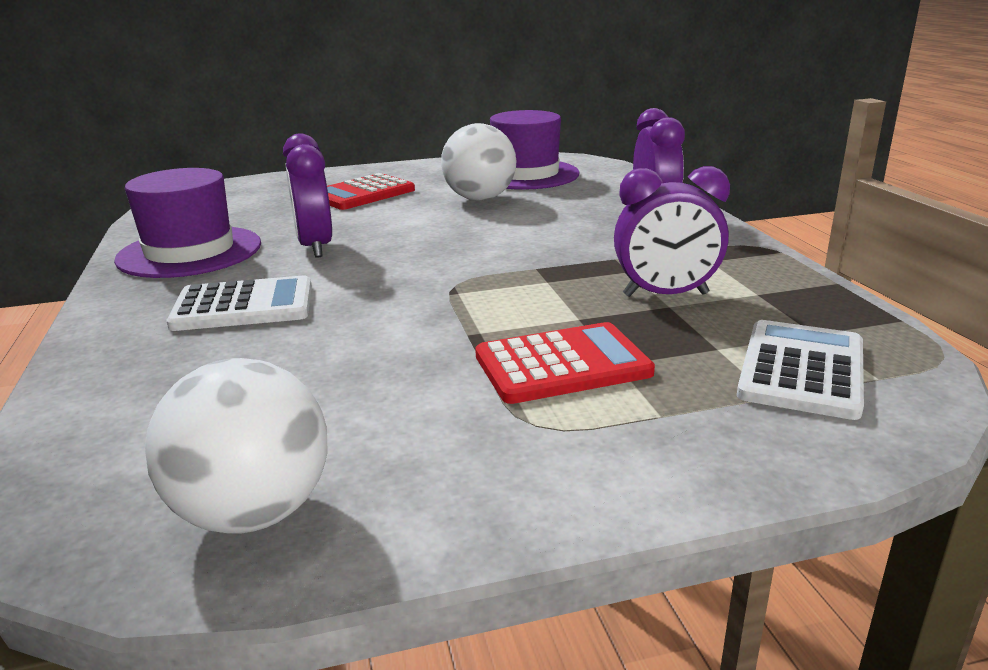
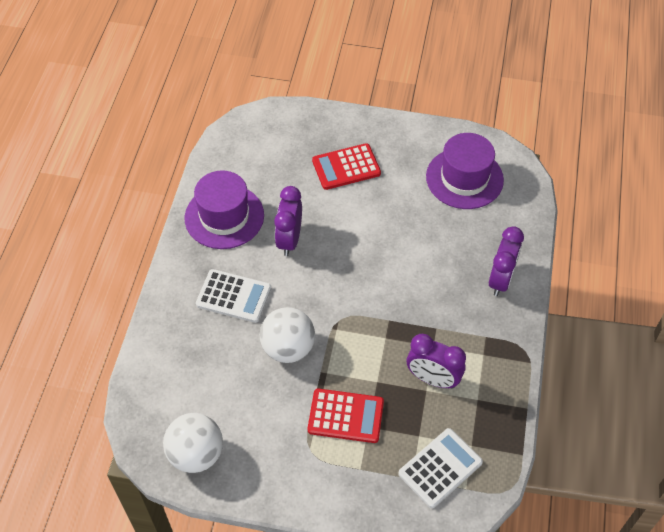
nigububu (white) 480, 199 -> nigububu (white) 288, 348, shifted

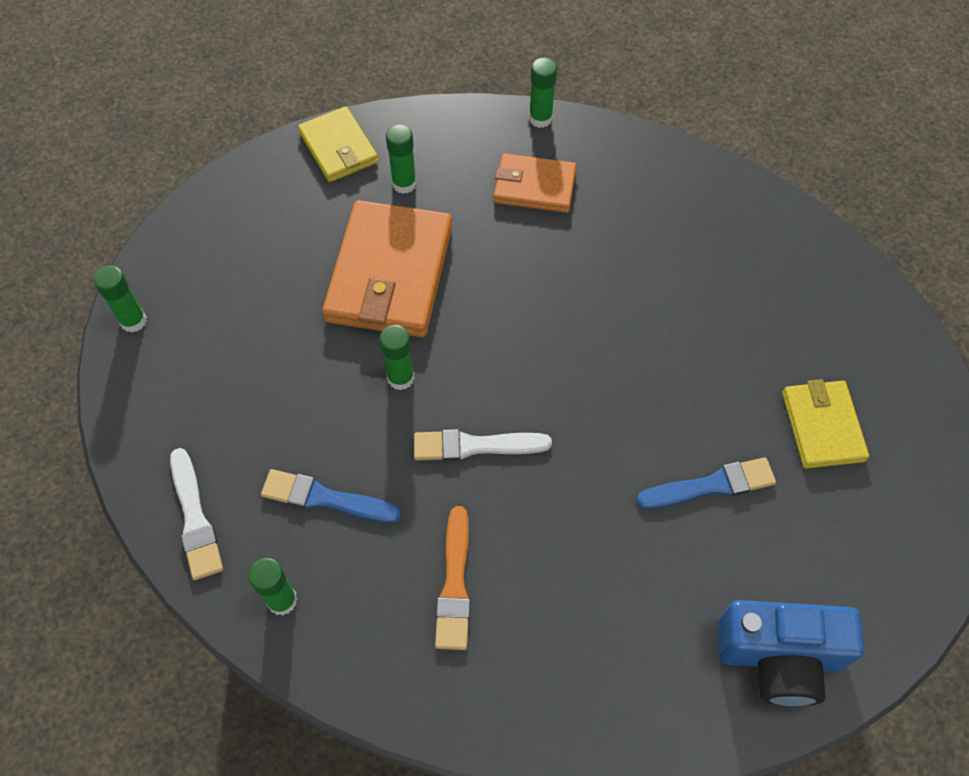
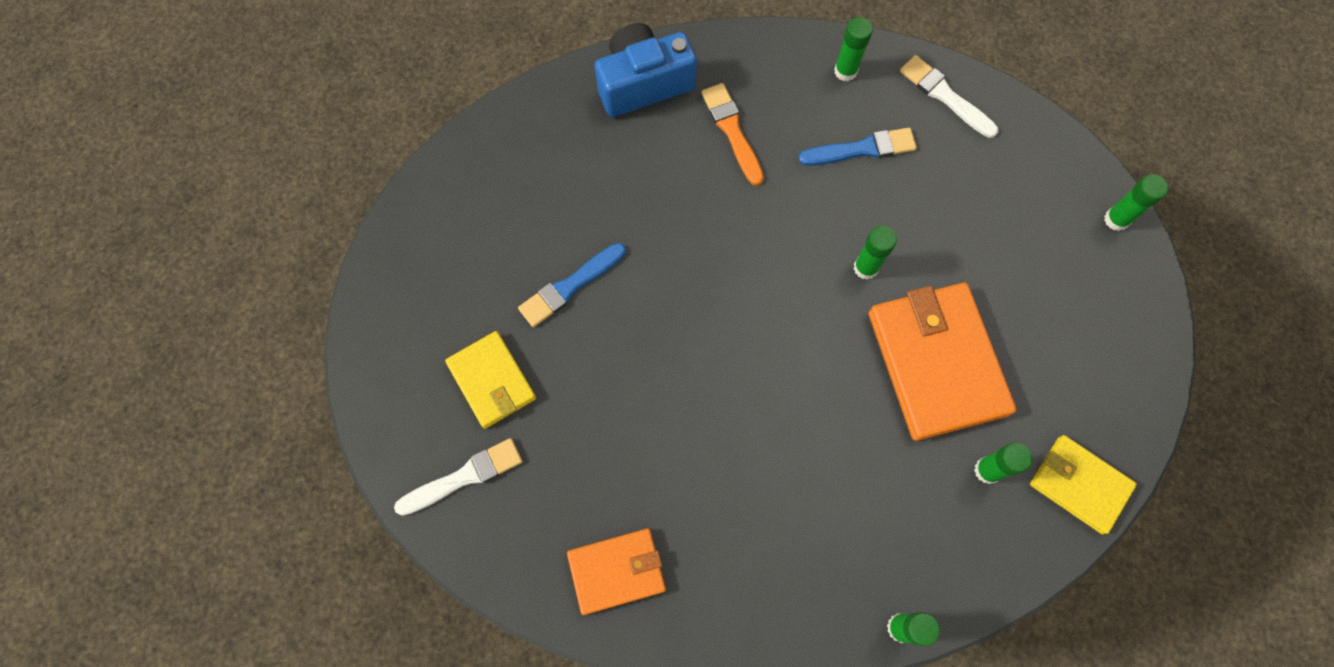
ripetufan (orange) 534, 186 -> ripetufan (orange) 617, 571, shifted
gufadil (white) 475, 446 -> gufadil (white) 464, 477, shifted
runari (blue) 779, 656 -> runari (blue) 643, 83, shifted

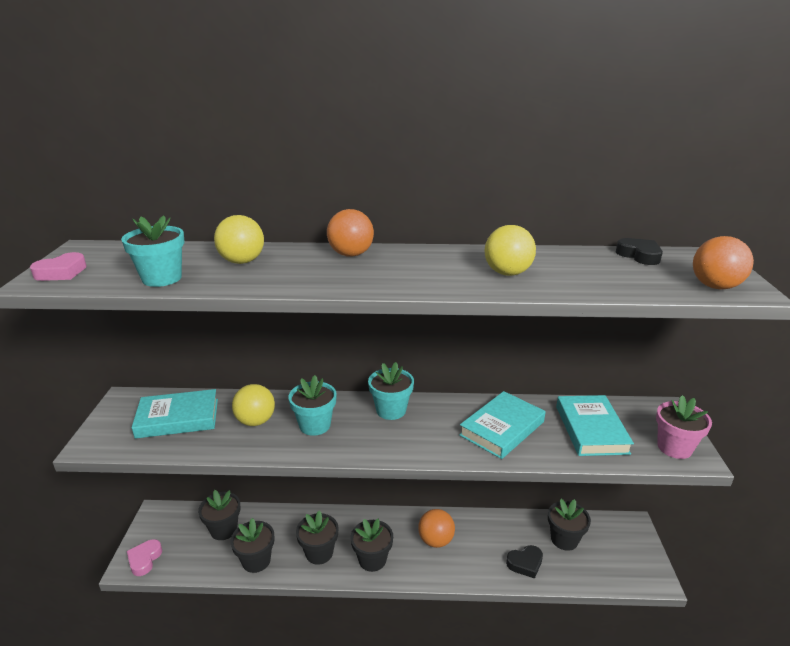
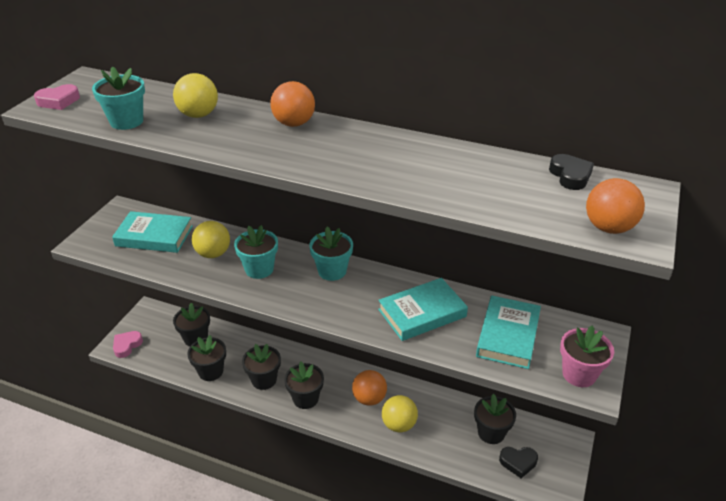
nigububu (yellow) 507, 273 -> nigububu (yellow) 399, 424, shifted
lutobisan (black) 525, 563 -> lutobisan (black) 518, 462, shifted

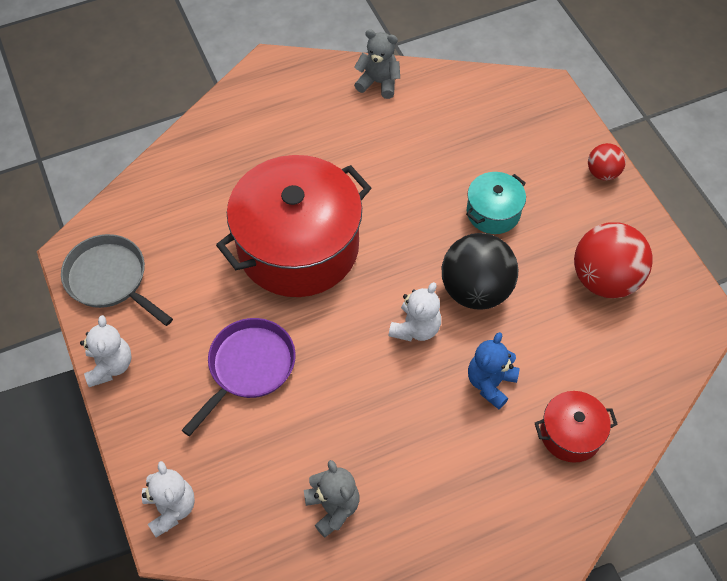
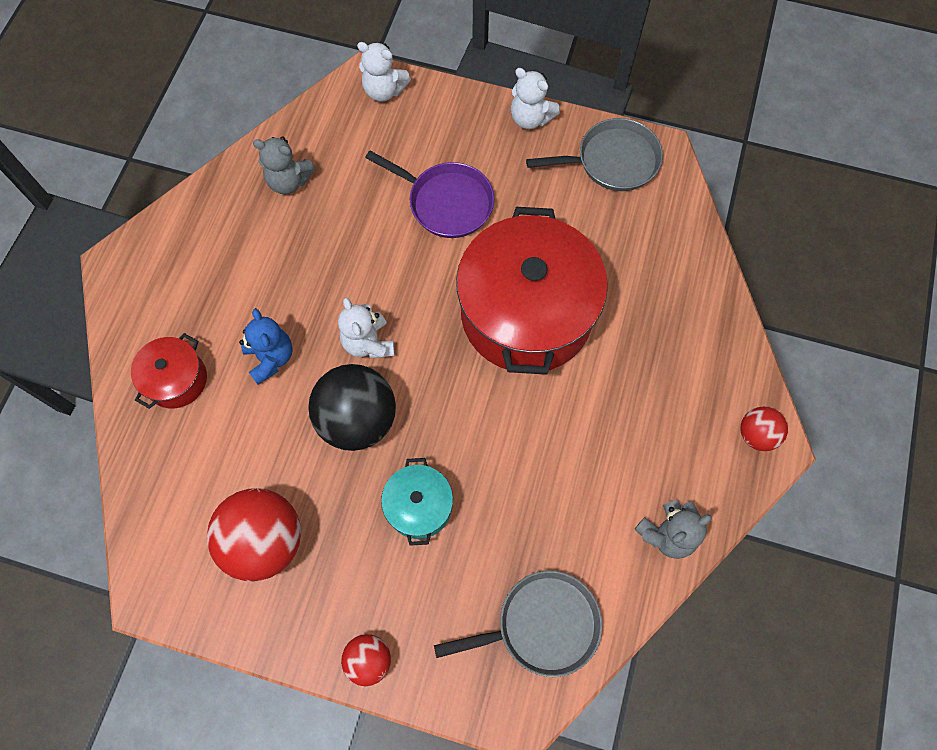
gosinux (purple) 248, 367 -> gosinux (purple) 446, 202, 45 degrees counterclockwise
none -> nigububu (red) 756, 434
none -> gosinux (grey) 542, 625

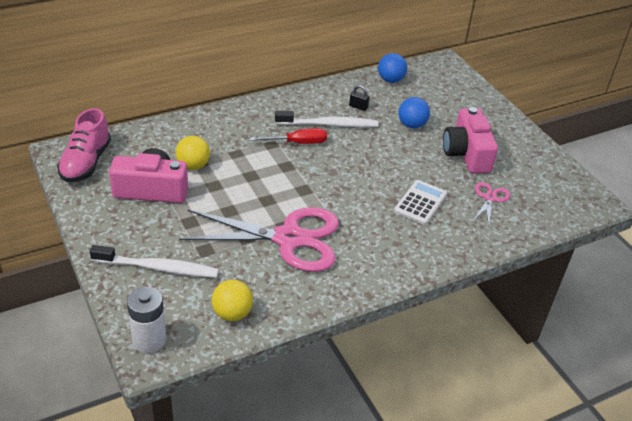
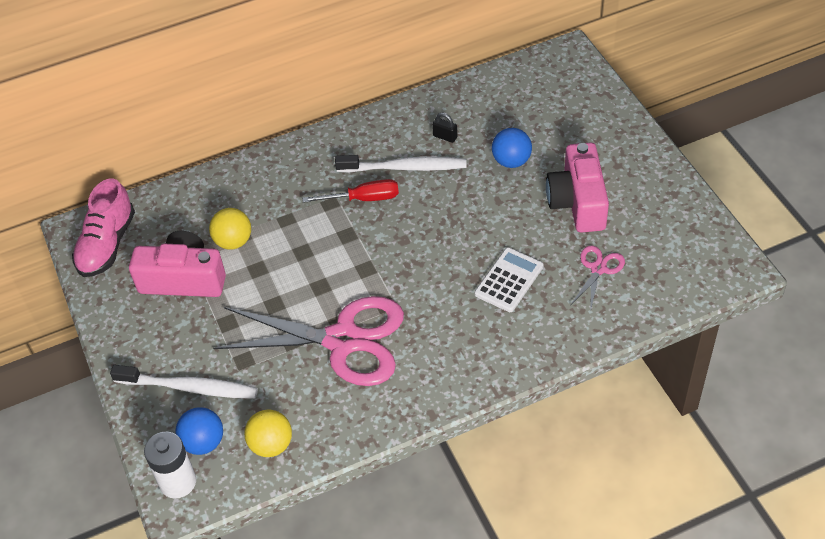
nigububu (blue) 390, 80 -> nigububu (blue) 203, 442, shifted

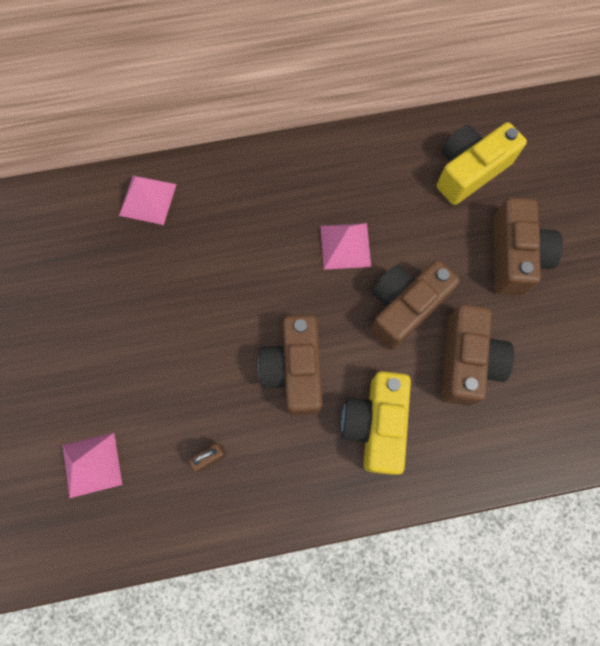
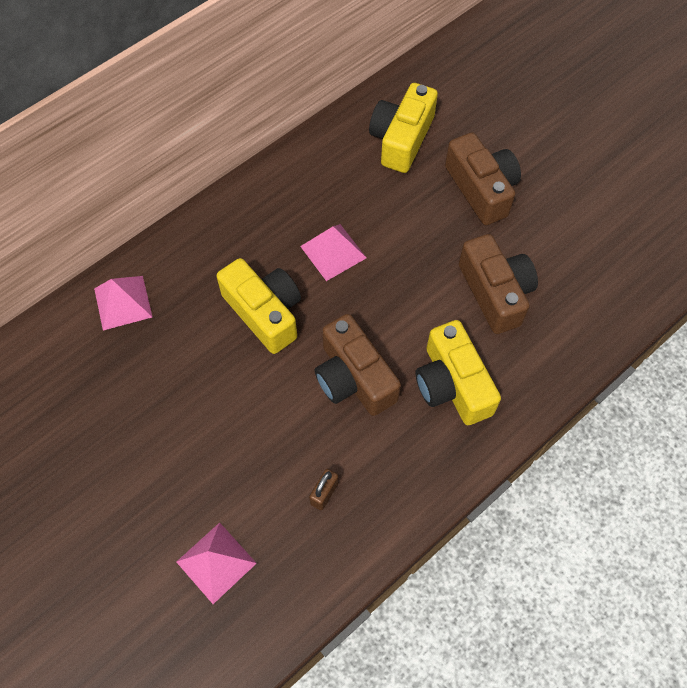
runari (brown) 404, 307 -> none
none -> runari (yellow) 265, 312

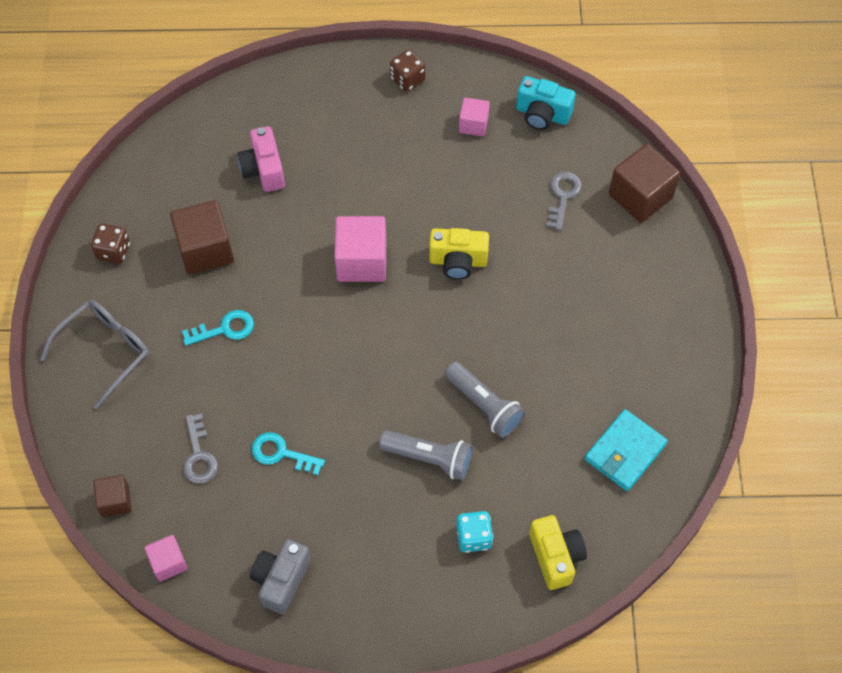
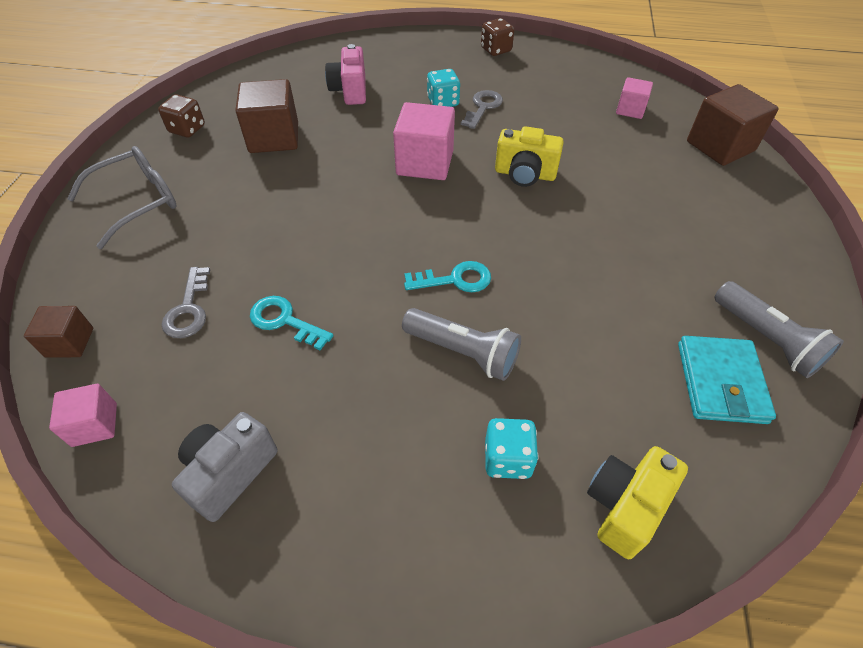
runari (turquoise) 542, 114 -> none
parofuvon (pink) 473, 124 -> parofuvon (pink) 630, 110, shifted
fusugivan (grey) 563, 196 -> fusugivan (grey) 483, 107, shifted
fusugivan (turquoise) 224, 329 -> fusugivan (turquoise) 455, 279, shifted
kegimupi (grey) 484, 406 -> kegimupi (grey) 767, 339, shifted
ripetufan (turquoise) 625, 452 -> ripetufan (turquoise) 720, 382, 45 degrees counterclockwise
runari (yellow) 555, 557 -> runari (yellow) 625, 506, 135 degrees counterclockwise
none -> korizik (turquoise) 443, 102

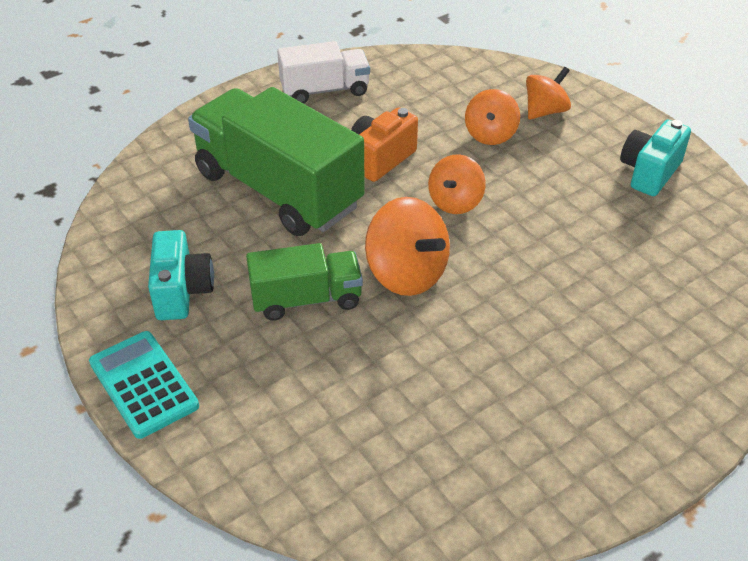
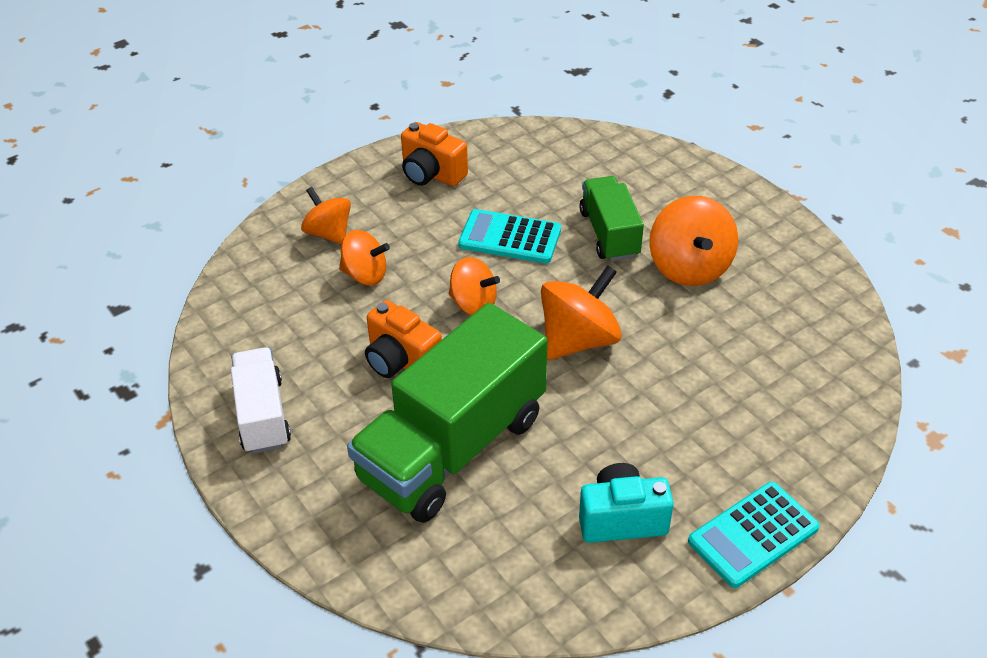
runari (turquoise) 649, 172 -> runari (orange) 431, 174
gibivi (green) 306, 299 -> gibivi (green) 609, 234, shifted
none -> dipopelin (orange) 689, 267
none -> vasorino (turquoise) 510, 237

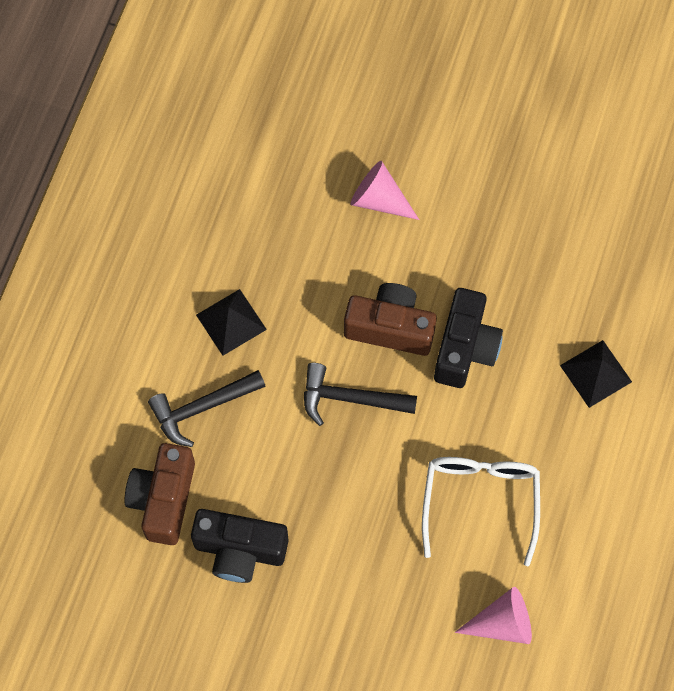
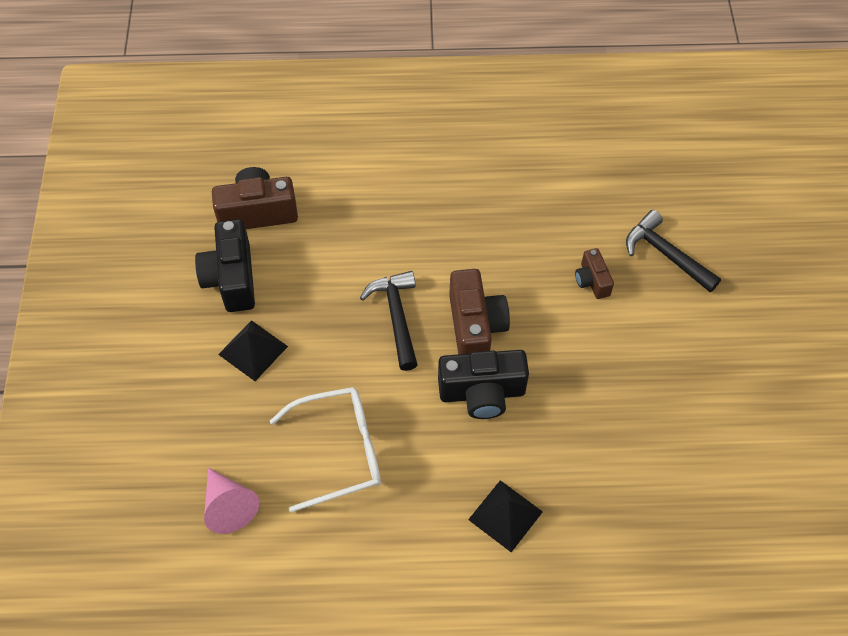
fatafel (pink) 379, 200 -> runari (brown) 592, 281
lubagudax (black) 231, 322 -> lubagudax (black) 253, 350, shifted
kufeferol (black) 202, 408 -> kufeferol (black) 666, 254, shifted

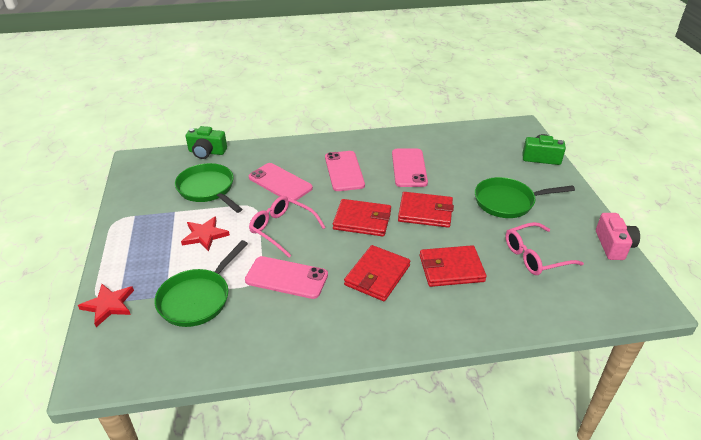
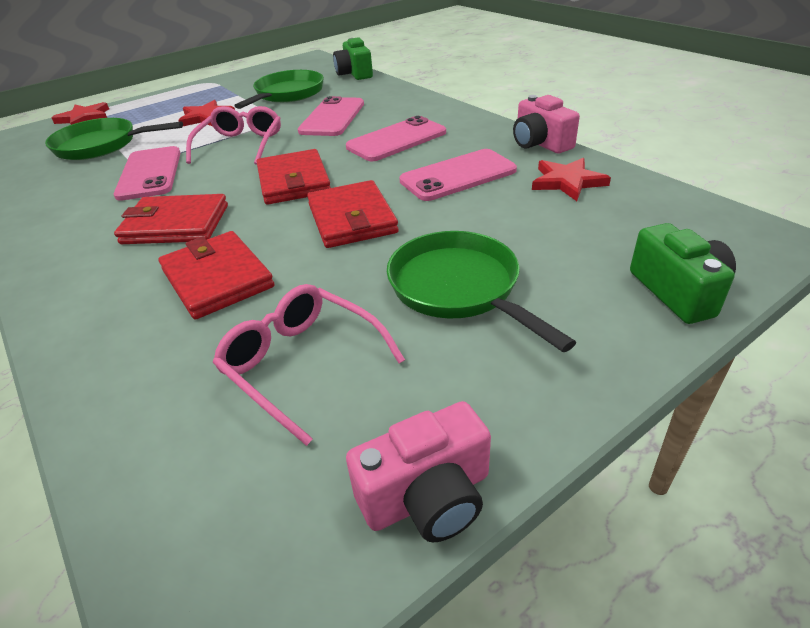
none -> runari (pink) 540, 143
none -> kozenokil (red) 567, 182

